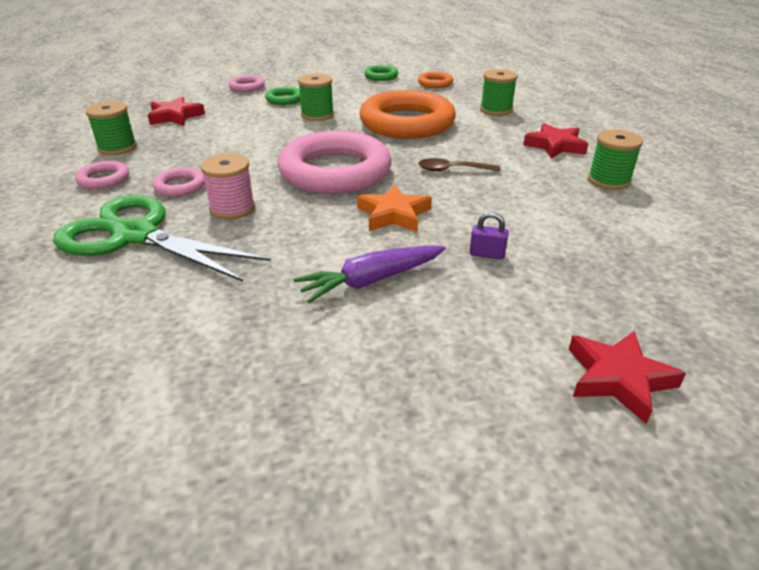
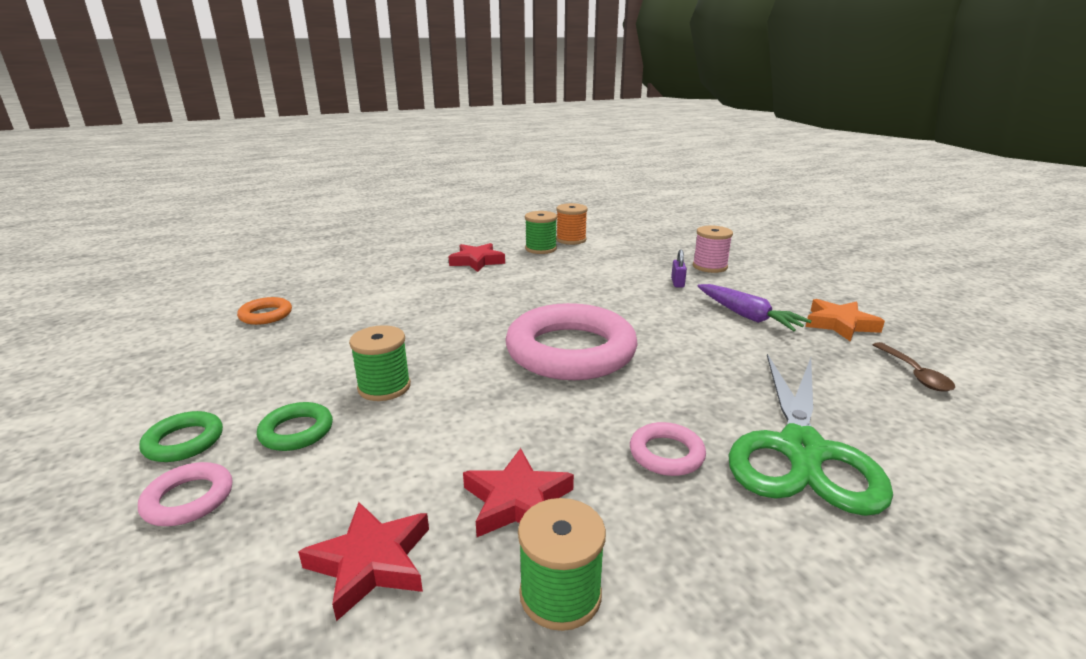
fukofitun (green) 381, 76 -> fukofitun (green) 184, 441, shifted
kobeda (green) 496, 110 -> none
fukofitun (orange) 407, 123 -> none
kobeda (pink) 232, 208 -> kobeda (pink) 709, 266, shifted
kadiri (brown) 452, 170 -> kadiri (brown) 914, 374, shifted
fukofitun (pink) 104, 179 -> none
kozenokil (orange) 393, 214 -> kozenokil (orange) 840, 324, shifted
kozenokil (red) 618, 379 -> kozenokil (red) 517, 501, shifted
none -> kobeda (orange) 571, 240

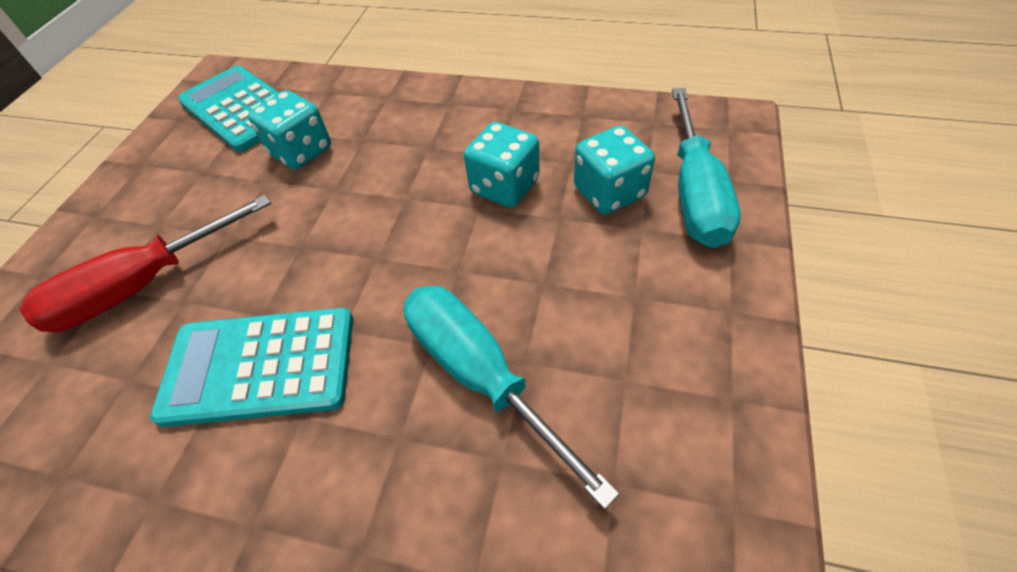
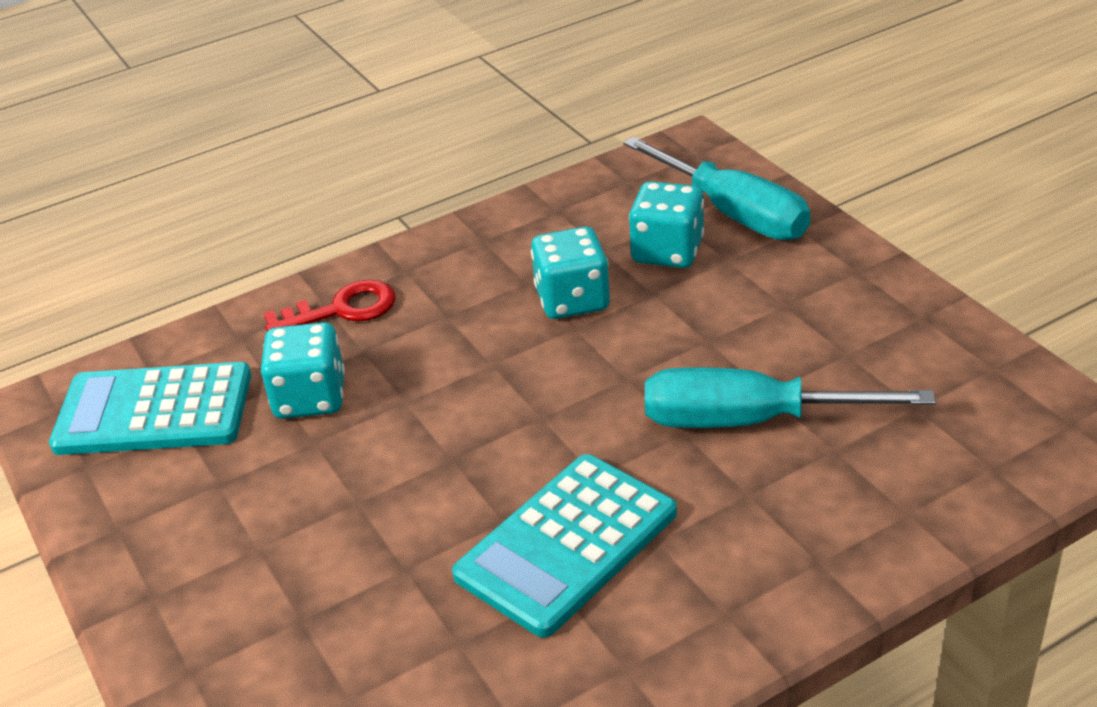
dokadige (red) 144, 285 -> none
none -> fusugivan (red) 342, 309

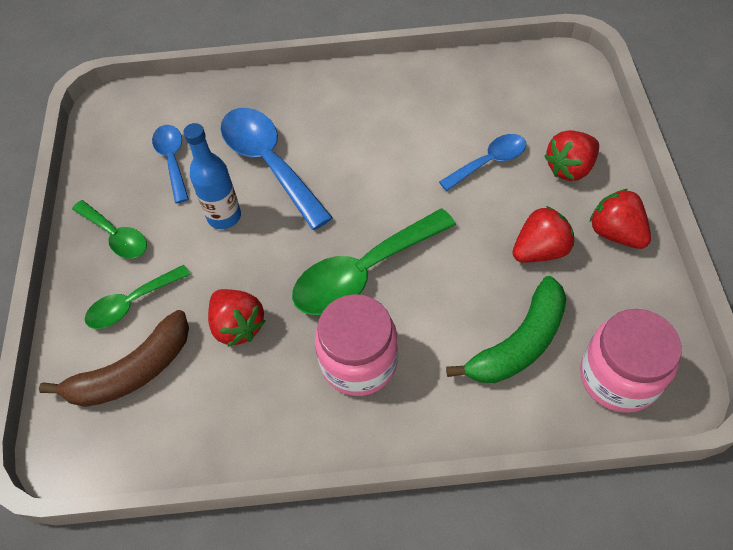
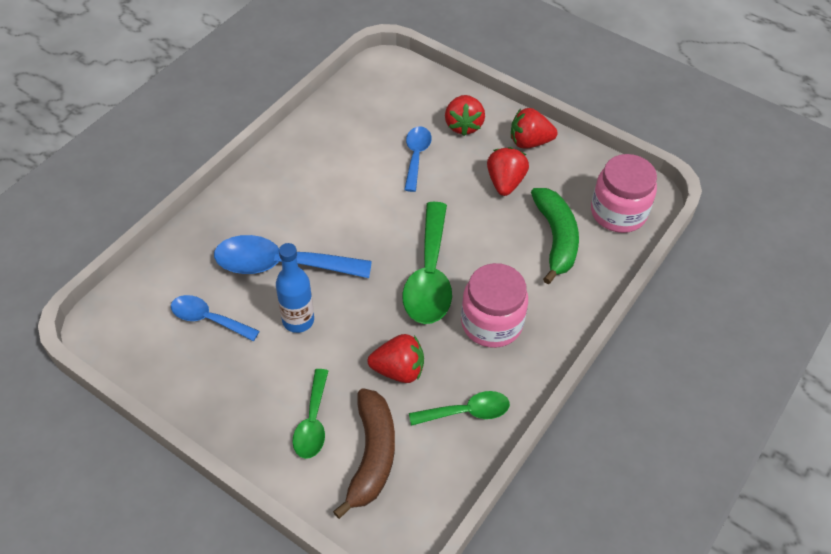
kadiri (green) 116, 236 -> kadiri (green) 467, 412, shifted

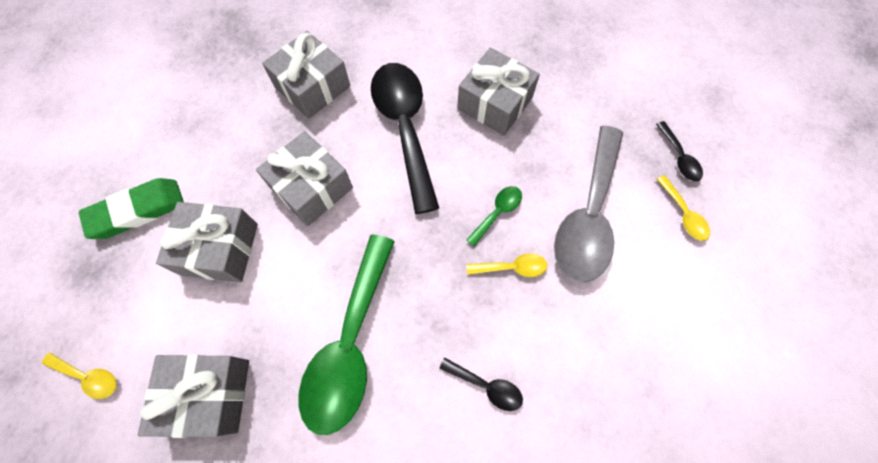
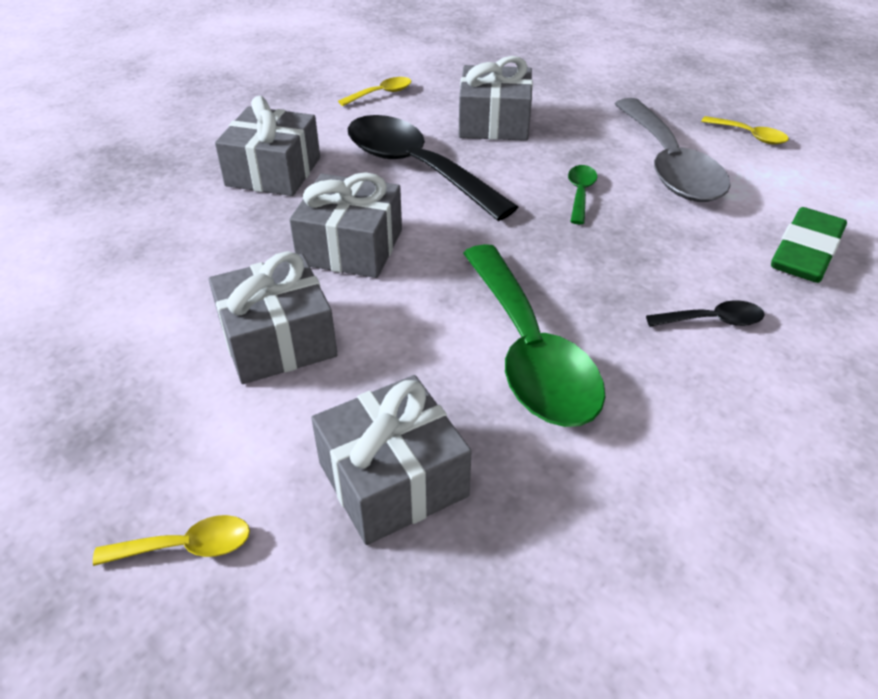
kadiri (black) 679, 158 -> none
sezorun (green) 137, 211 -> sezorun (green) 806, 252, shifted
kadiri (yellow) 512, 267 -> kadiri (yellow) 381, 94, shifted

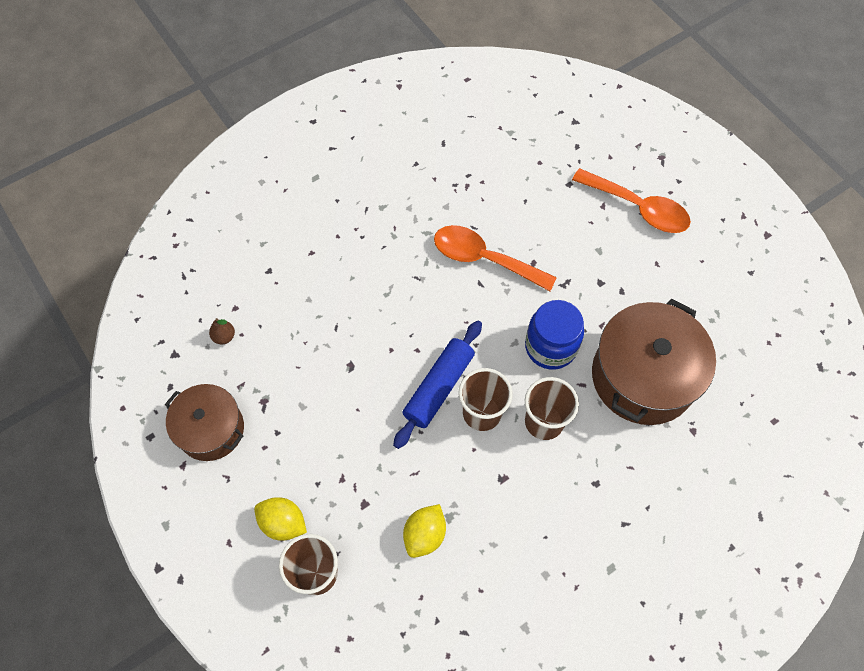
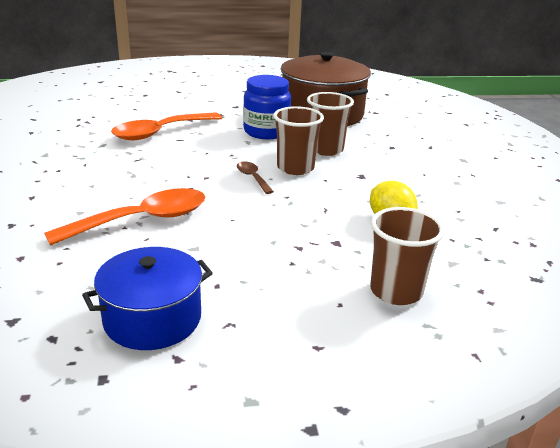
kadiri (orange) 637, 208 -> kadiri (orange) 142, 220, shifted
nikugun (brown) 224, 336 -> none
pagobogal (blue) 438, 387 -> kadiri (brown) 253, 178
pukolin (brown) 211, 429 -> pukolin (blue) 152, 319
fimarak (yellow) 283, 523 -> none

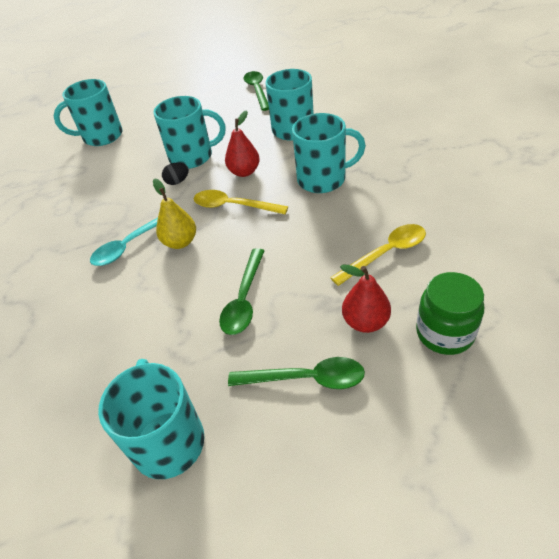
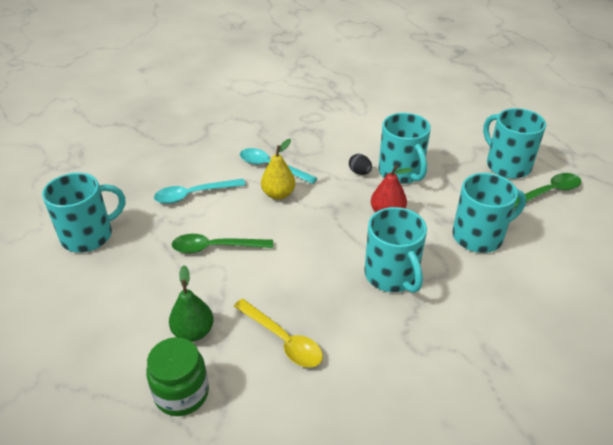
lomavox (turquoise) 101, 136 -> lomavox (turquoise) 507, 165, shifted
kadiri (yellow) 233, 206 -> none
nikugun (red) 365, 322 -> nikugun (green) 193, 332
kadiri (green) 305, 379 -> none
none -> kadiri (turquoise) 194, 195

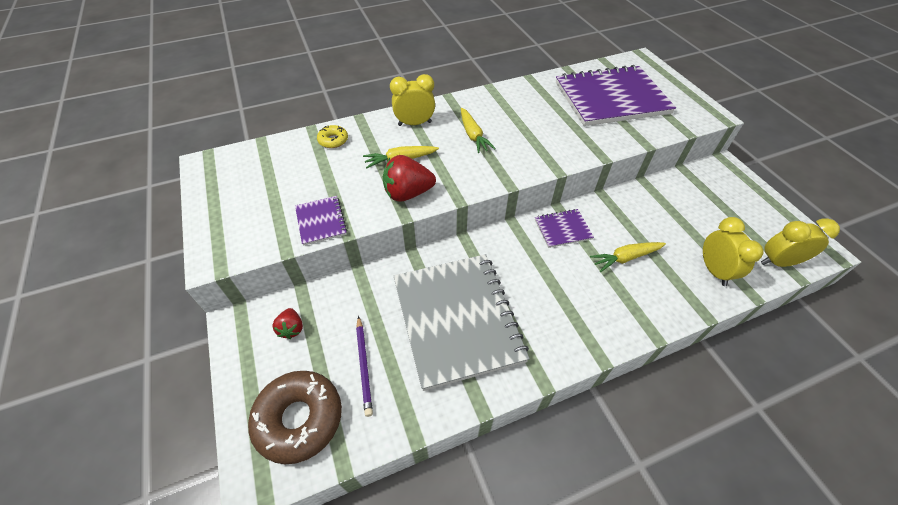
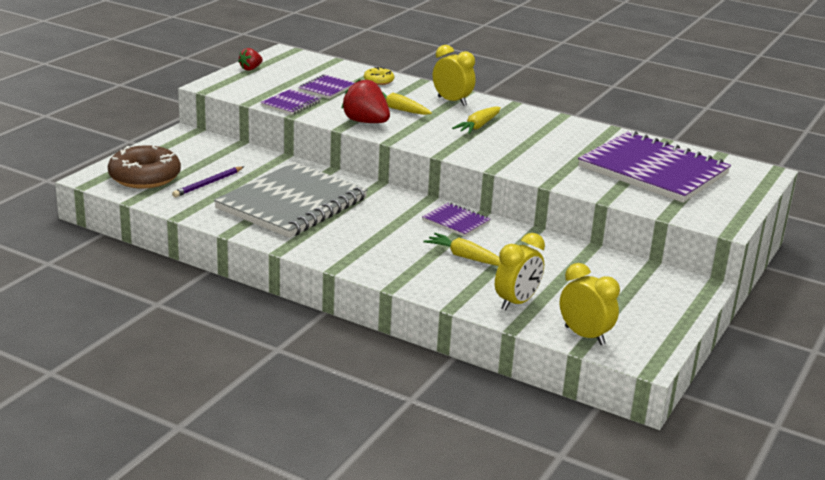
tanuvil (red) 291, 328 -> tanuvil (red) 250, 69, shifted
none -> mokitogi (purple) 326, 88

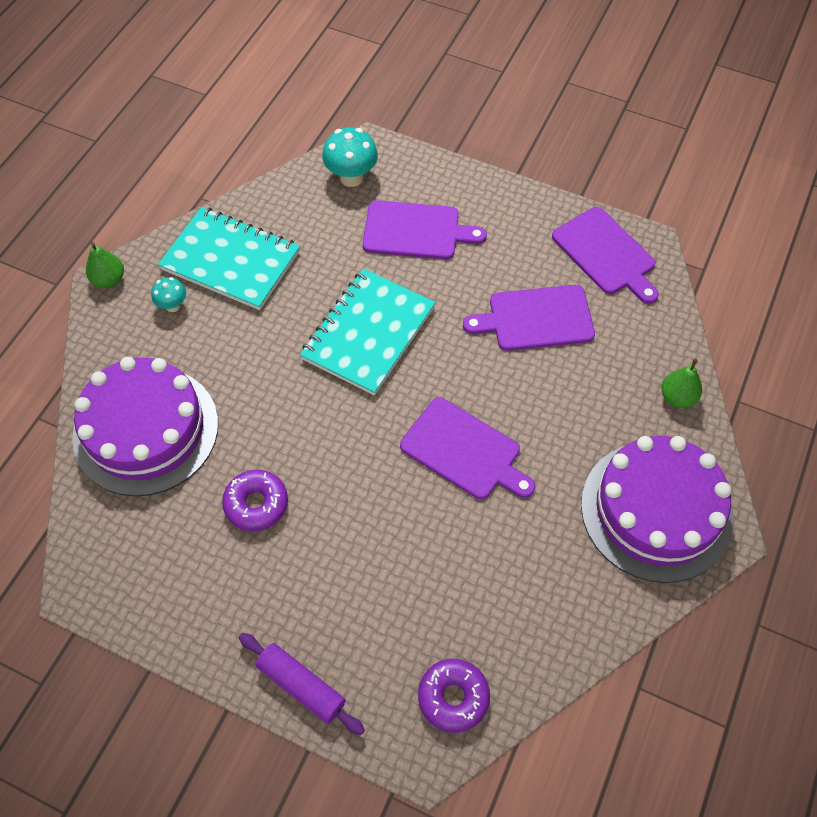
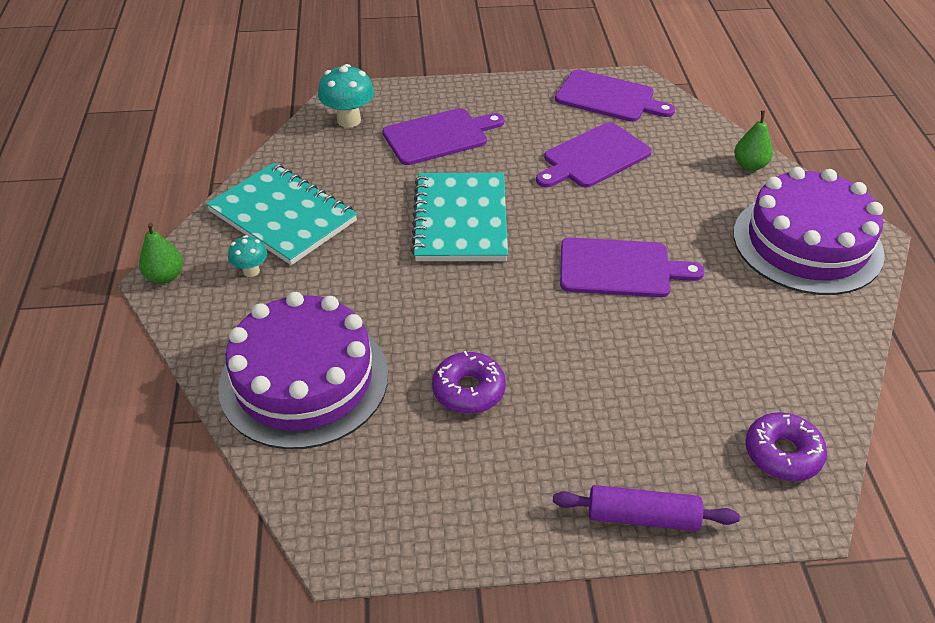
mokitogi (turquoise) 231, 261 -> mokitogi (turquoise) 283, 216, 45 degrees clockwise

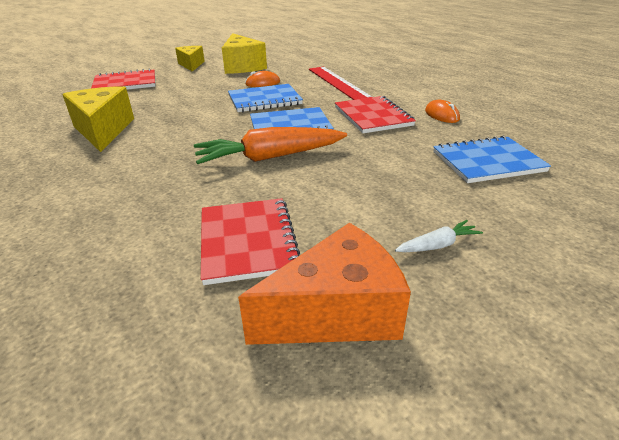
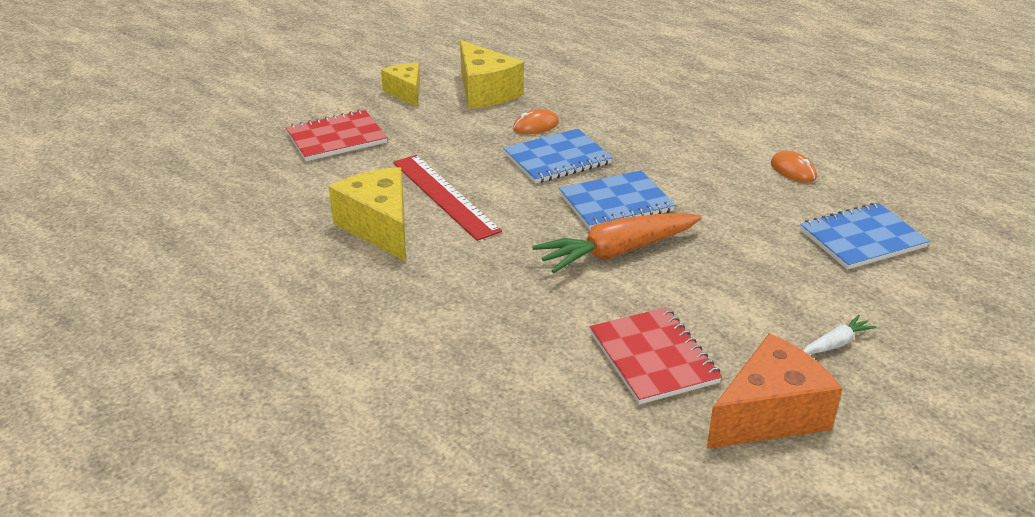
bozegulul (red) 338, 83 -> bozegulul (red) 445, 195, shifted
mokitogi (red) 373, 116 -> none

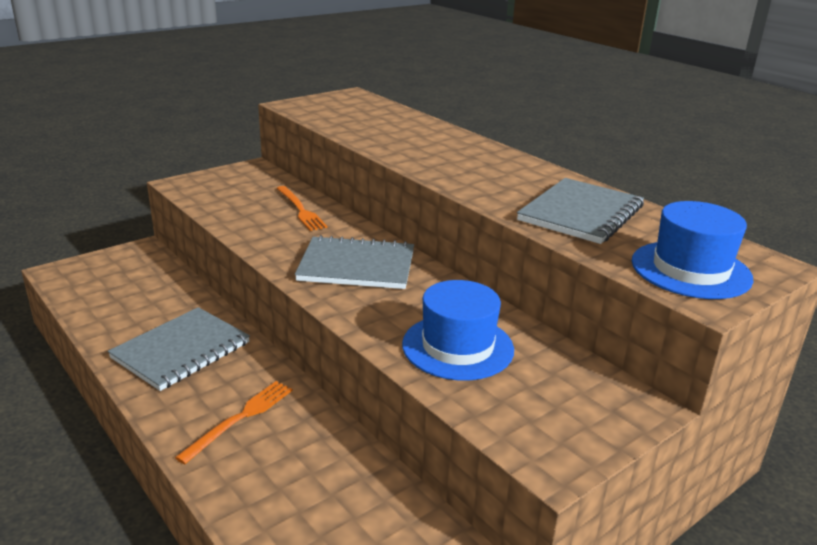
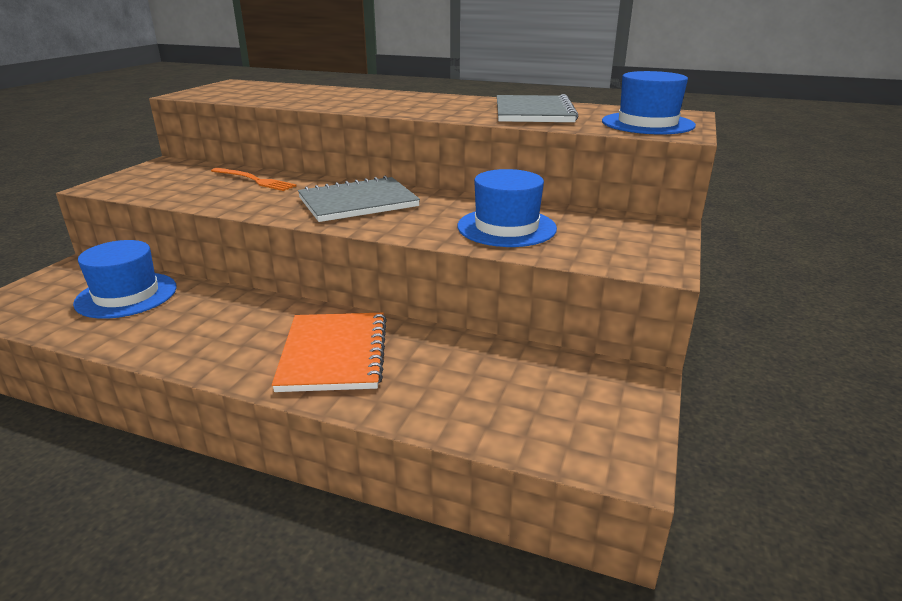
mokitogi (grey) 181, 350 -> none
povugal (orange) 240, 418 -> mokitogi (orange) 334, 354
none -> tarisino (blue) 126, 295

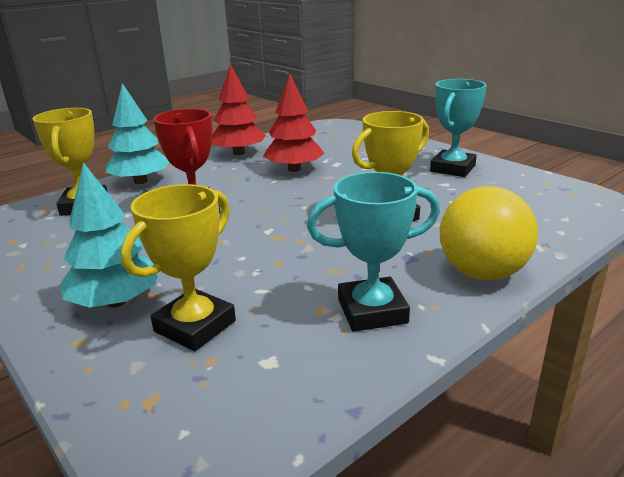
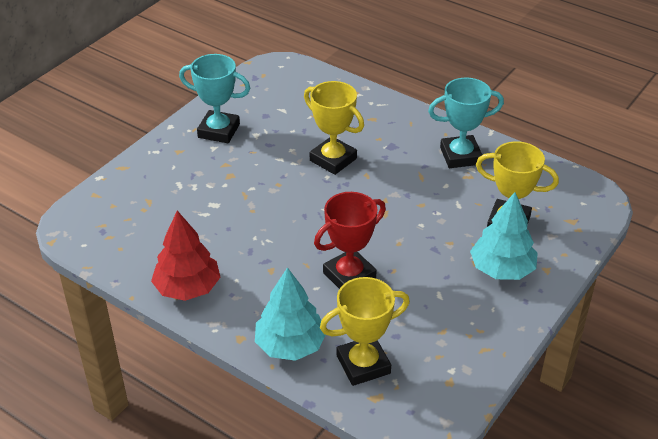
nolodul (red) 294, 169 -> none
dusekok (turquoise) 372, 311 -> dusekok (turquoise) 460, 156, 75 degrees counterclockwise
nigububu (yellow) 482, 273 -> none

